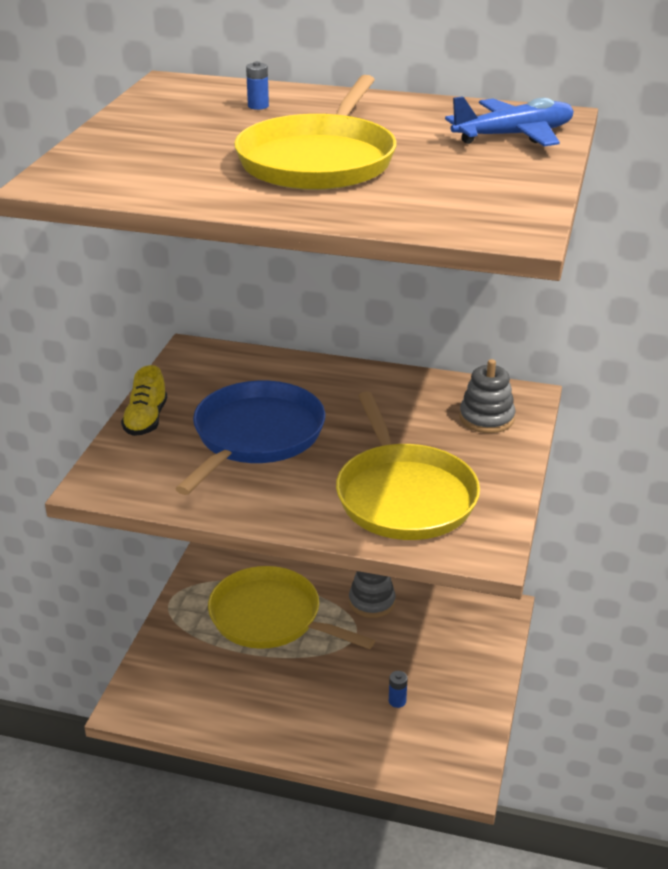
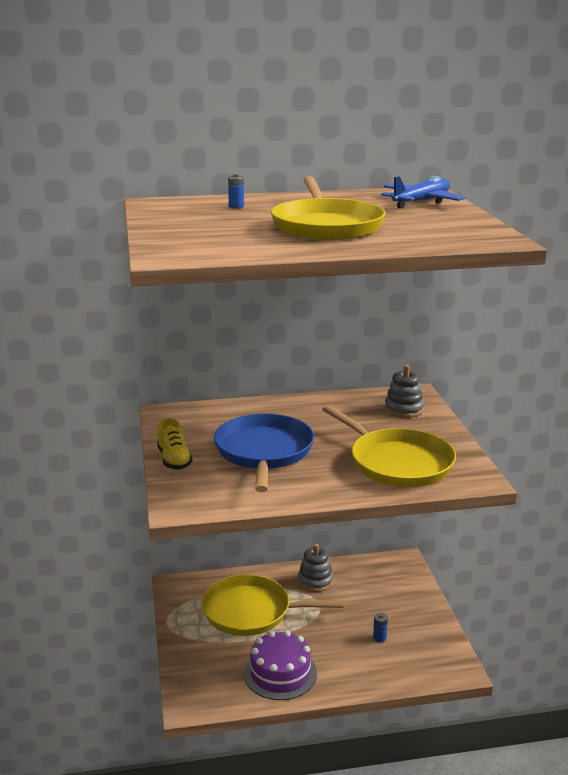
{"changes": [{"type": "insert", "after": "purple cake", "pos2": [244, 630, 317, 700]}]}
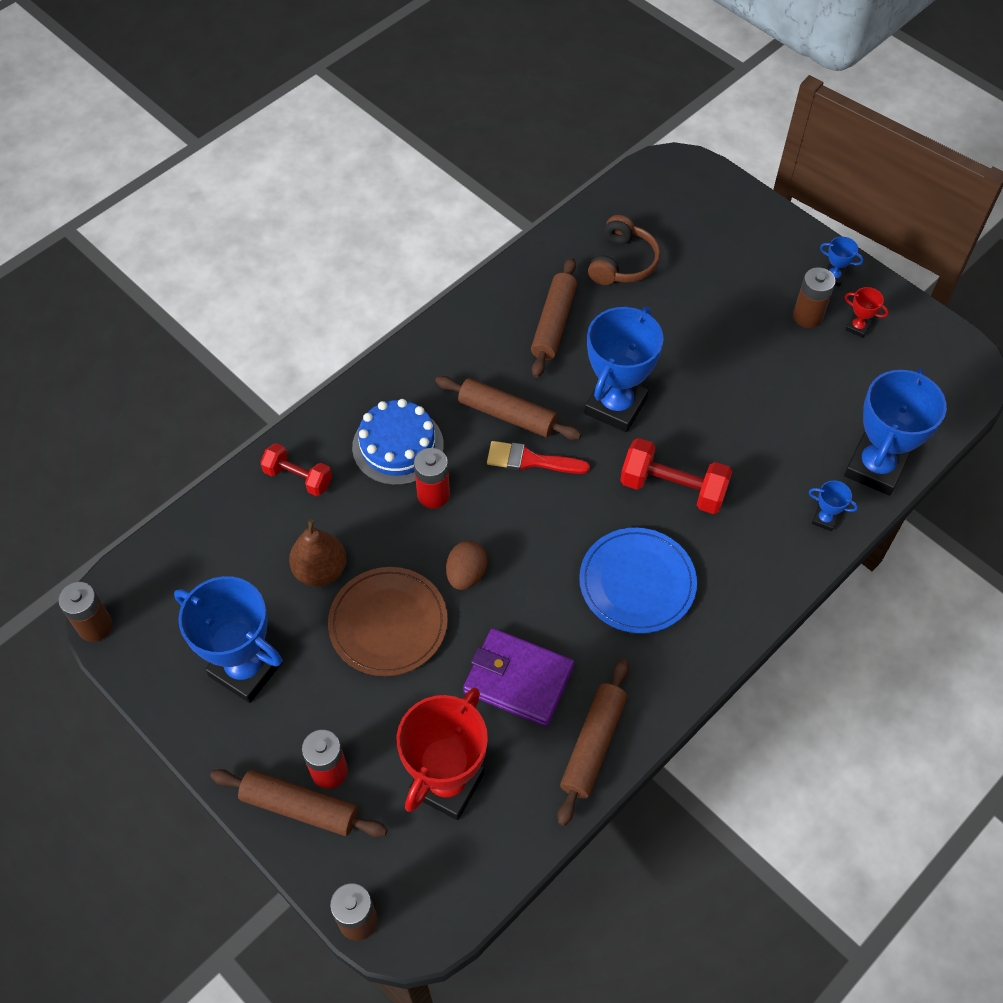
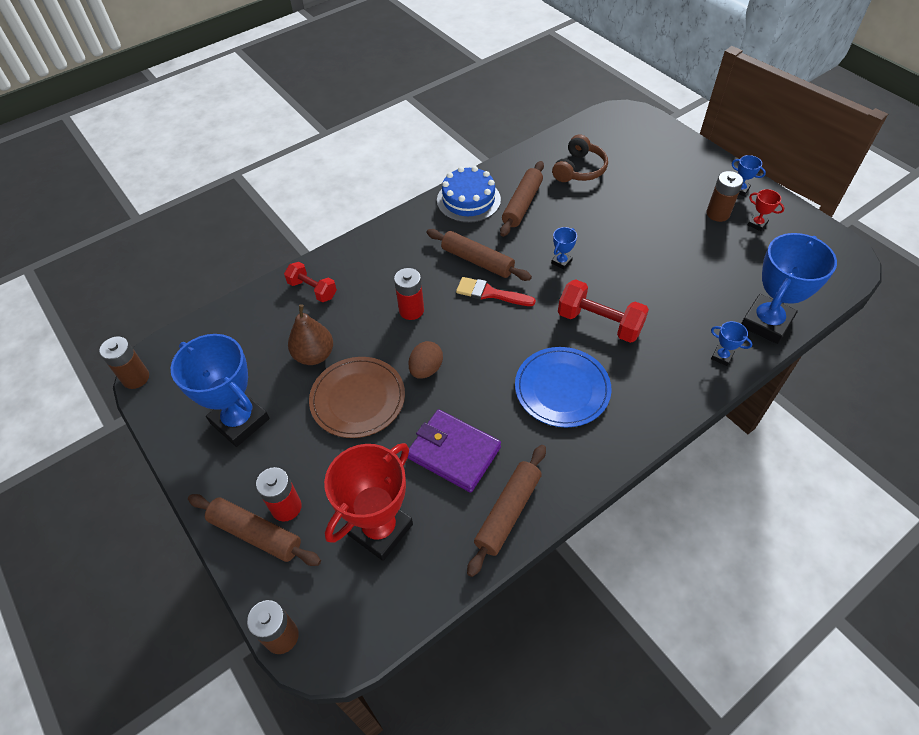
{"changes": [{"type": "move", "before": "blue cake", "pos1": [352, 399, 444, 485], "pos2": [437, 166, 501, 223]}, {"type": "resize", "before": "blue trophy", "pos1": [584, 307, 664, 432], "pos2": [551, 227, 577, 270], "scale": 0.42}]}
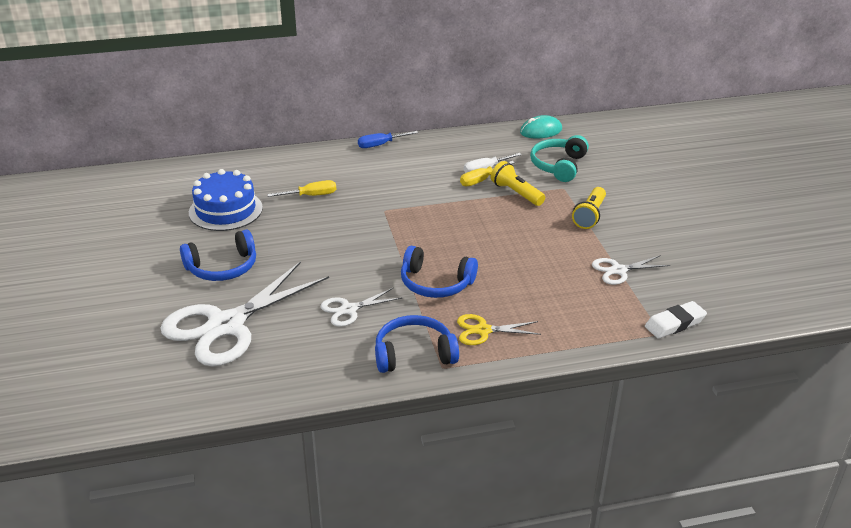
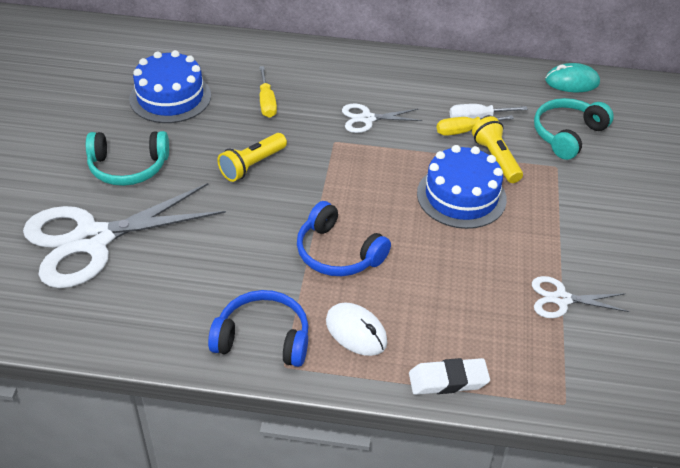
{"changes": [{"type": "recolor", "before": "blue headphones", "after": "turquoise headphones", "pos1": [180, 229, 256, 281], "pos2": [86, 131, 169, 186]}, {"type": "move", "before": "yellow flashlight", "pos1": [572, 187, 606, 229], "pos2": [217, 133, 287, 182]}, {"type": "rotate", "before": "yellow screwdriver", "pos1": [267, 180, 336, 197], "pos2": [259, 66, 277, 118], "turn": 75}, {"type": "replace", "before": "yellow scissors", "after": "white mouse", "pos1": [457, 314, 541, 345], "pos2": [326, 302, 387, 356]}, {"type": "move", "before": "white scissors", "pos1": [321, 287, 402, 327], "pos2": [342, 104, 422, 133]}, {"type": "move", "before": "white eraser", "pos1": [645, 301, 707, 339], "pos2": [409, 358, 490, 395]}, {"type": "insert", "after": "blue cake", "pos2": [417, 145, 507, 229]}, {"type": "delete", "before": "blue screwdriver", "pos1": [358, 131, 418, 148]}]}
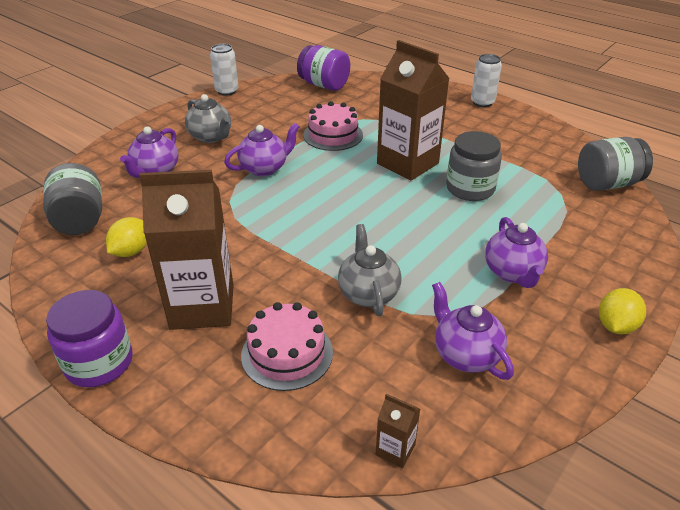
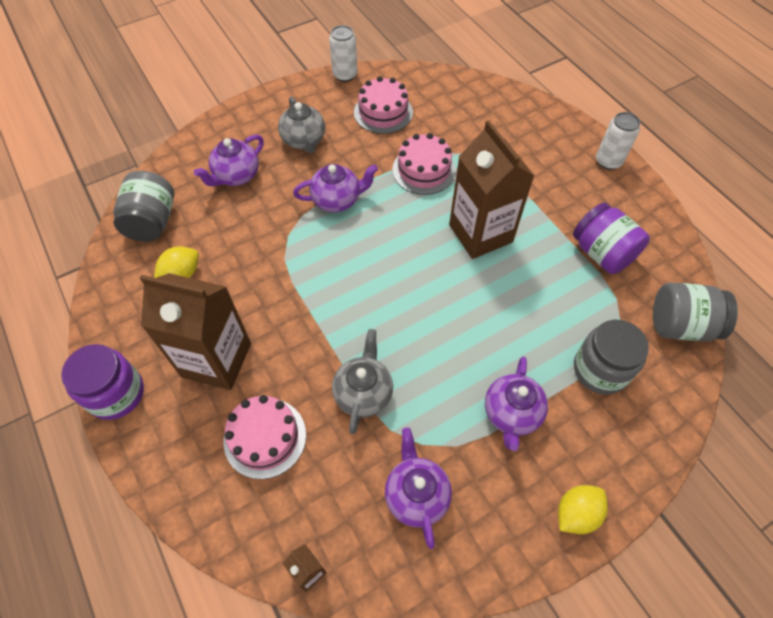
{"changes": [{"type": "insert", "after": "pink cake", "pos2": [354, 76, 413, 134]}, {"type": "move", "before": "purple jar", "pos1": [297, 45, 350, 91], "pos2": [573, 202, 650, 274]}, {"type": "move", "before": "grey jar", "pos1": [446, 131, 502, 201], "pos2": [574, 320, 649, 395]}]}
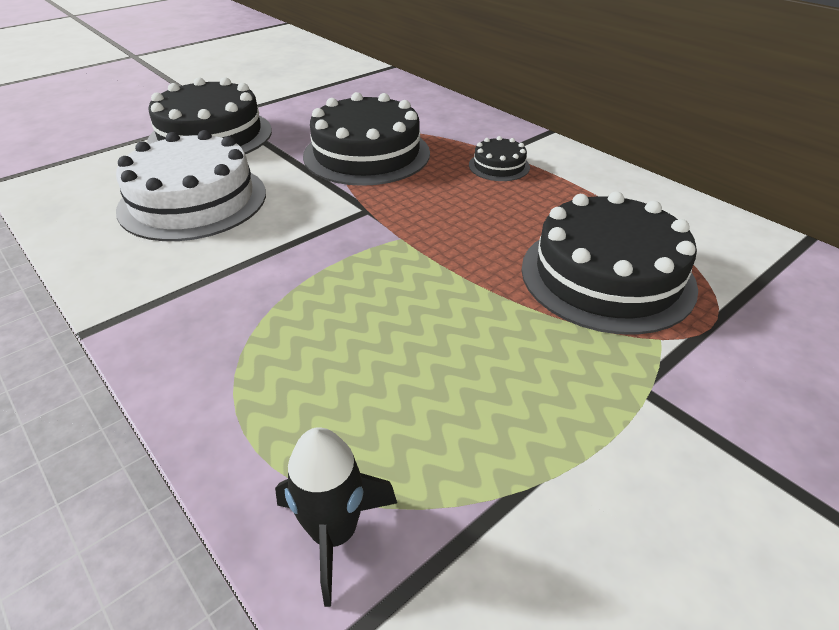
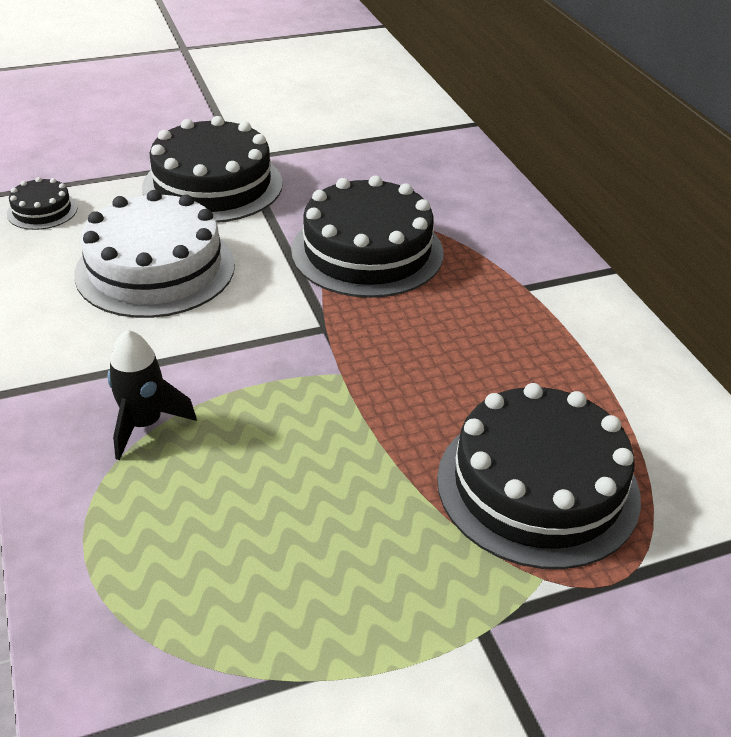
{"changes": [{"type": "move", "before": "black cake", "pos1": [469, 136, 530, 181], "pos2": [7, 177, 78, 230]}, {"type": "move", "before": "black rocket", "pos1": [275, 427, 397, 607], "pos2": [107, 329, 197, 460]}]}
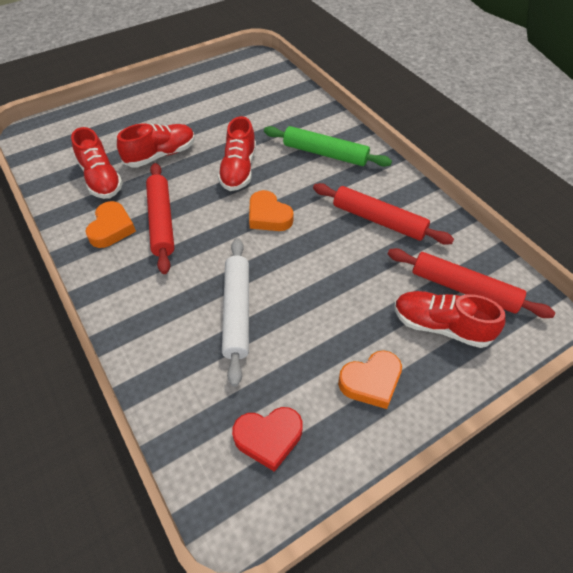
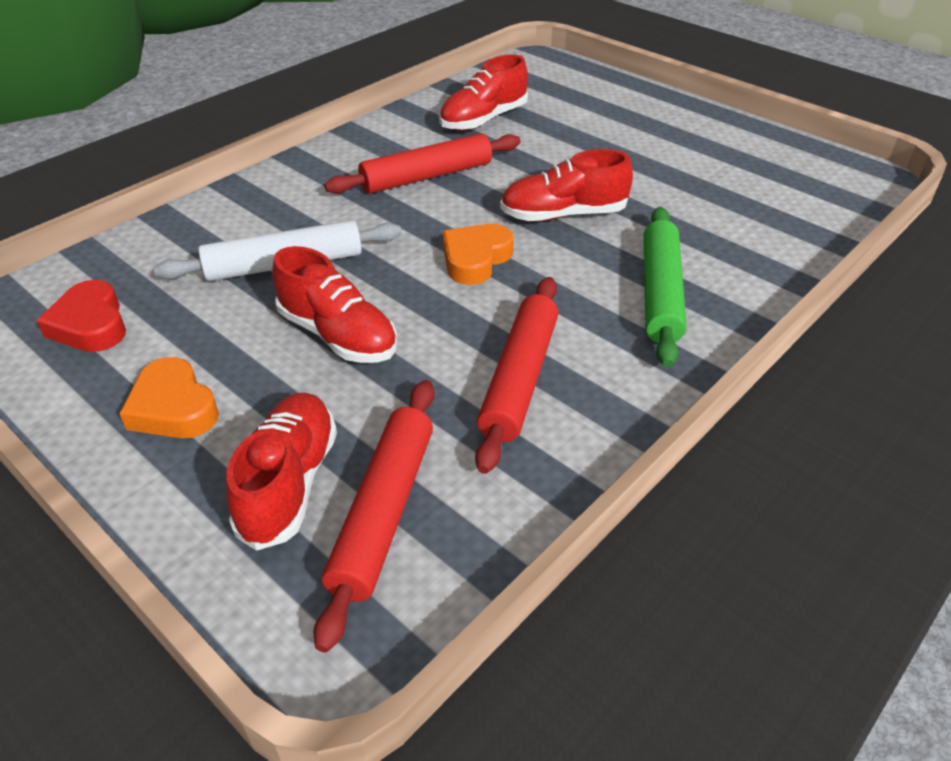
{"changes": [{"type": "move", "before": "red shoe", "pos1": [117, 123, 195, 167], "pos2": [272, 246, 397, 363]}, {"type": "delete", "before": "orange heart", "pos1": [85, 201, 136, 248]}]}
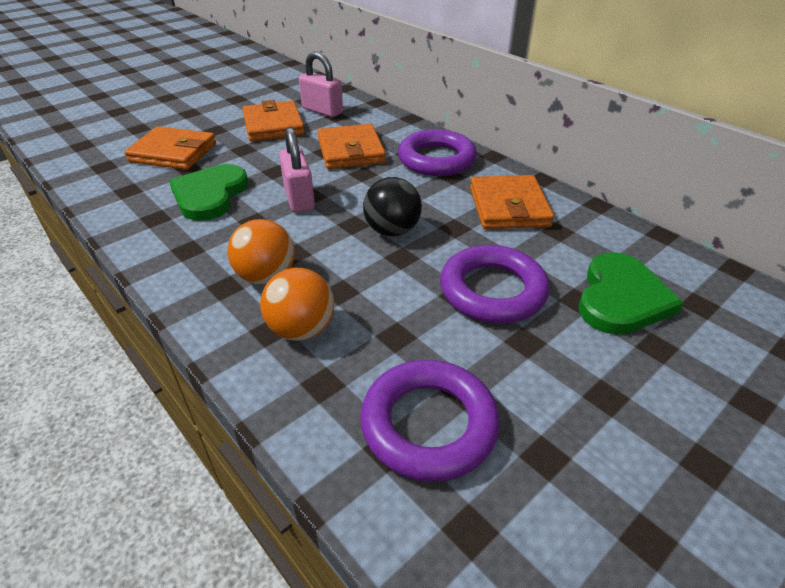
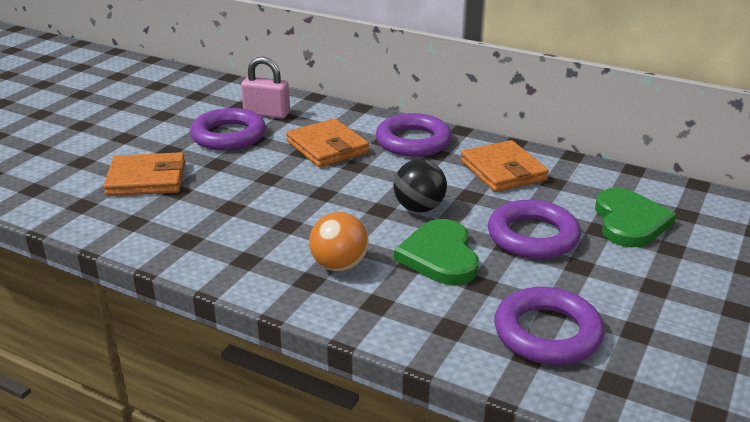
{"changes": [{"type": "replace", "before": "orange wallet", "after": "purple ring", "pos1": [242, 100, 305, 142], "pos2": [190, 108, 266, 150]}, {"type": "move", "before": "green heart", "pos1": [169, 164, 249, 221], "pos2": [394, 219, 479, 285]}, {"type": "delete", "before": "orange ball", "pos1": [260, 268, 334, 341]}, {"type": "delete", "before": "pink padlock", "pos1": [279, 127, 315, 212]}]}
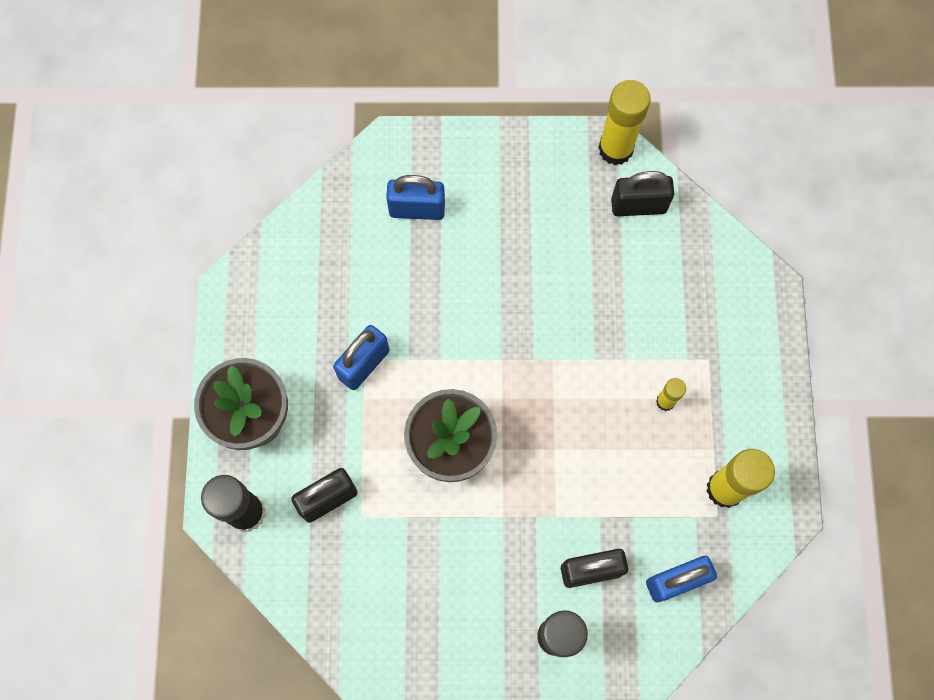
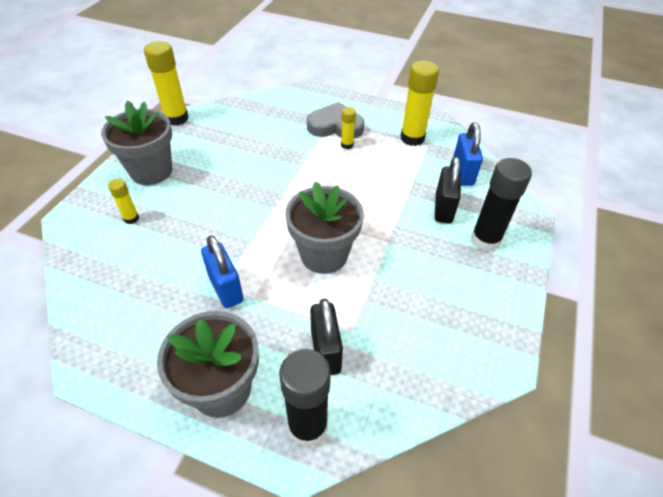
{"changes": [{"type": "insert", "after": "grey flower pot", "pos2": [101, 101, 172, 185]}, {"type": "replace", "before": "blue padlock", "after": "yellow glue stick", "pos1": [386, 175, 445, 220], "pos2": [108, 179, 139, 224]}, {"type": "insert", "after": "grey heart", "pos2": [307, 102, 364, 139]}, {"type": "delete", "before": "black padlock", "pos1": [611, 171, 674, 216]}]}
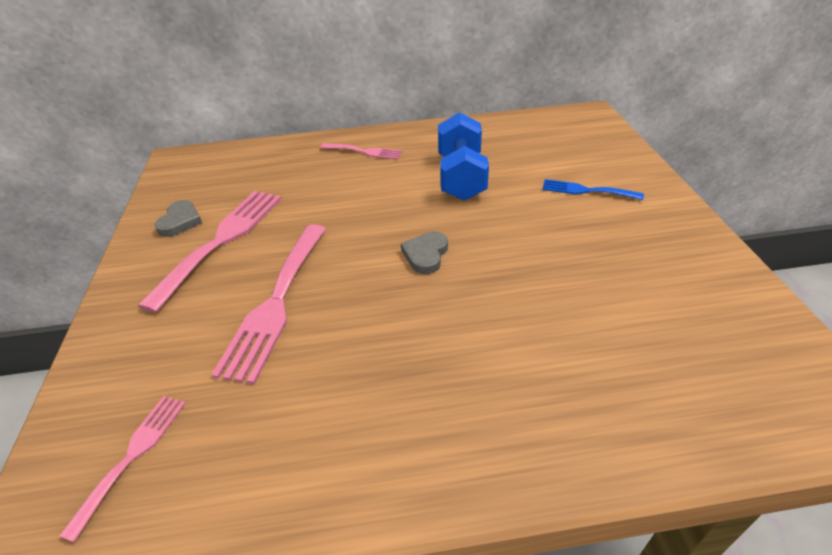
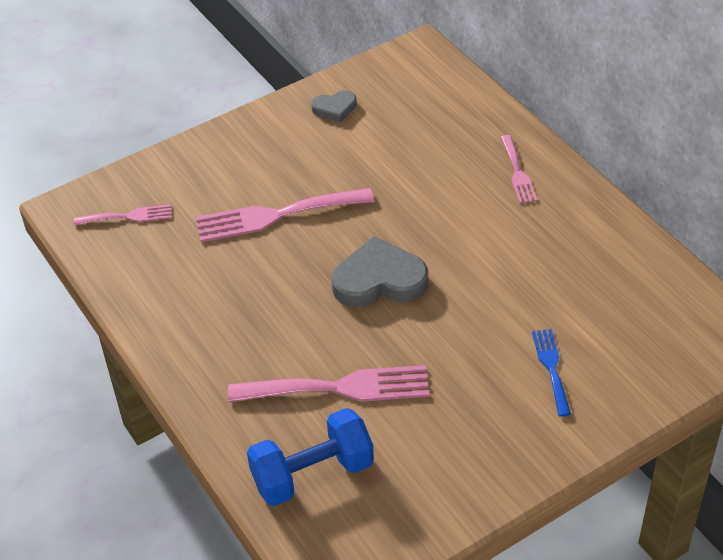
{"changes": [{"type": "move", "before": "pink fork", "pos1": [138, 191, 282, 313], "pos2": [228, 365, 429, 402]}, {"type": "move", "before": "blue dumbbell", "pos1": [438, 112, 489, 201], "pos2": [247, 408, 374, 506]}, {"type": "resize", "before": "grey heart", "pos1": [401, 231, 448, 274], "pos2": [331, 236, 428, 307], "scale": 1.86}]}
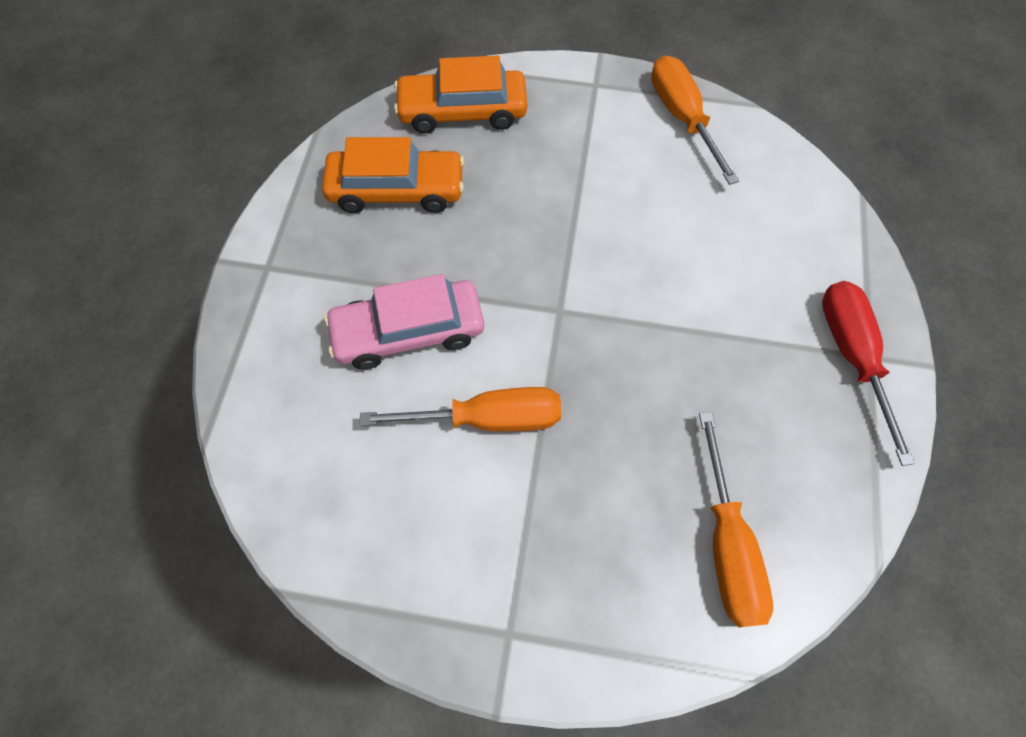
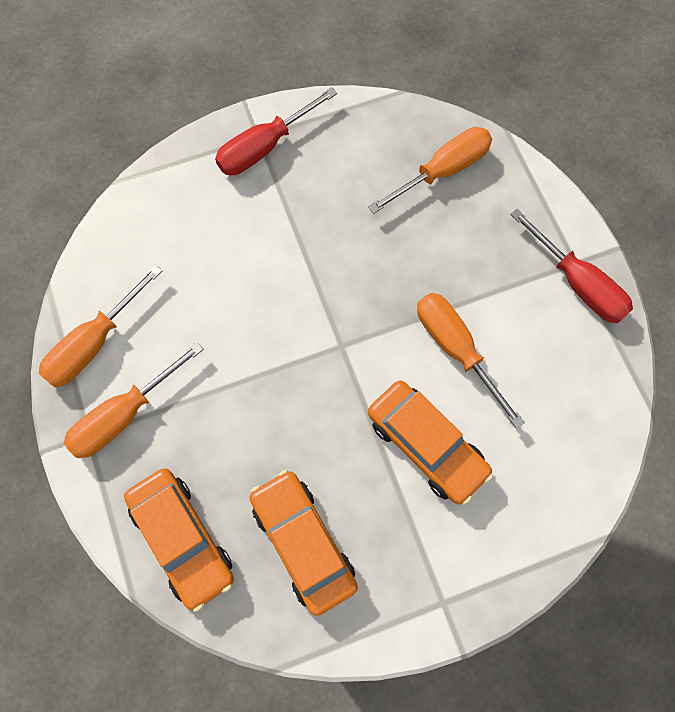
{"changes": [{"type": "insert", "after": "orange screwdriver", "pos2": [64, 342, 204, 458]}, {"type": "recolor", "before": "pink car", "after": "orange car", "pos1": [324, 274, 484, 369], "pos2": [368, 380, 493, 505]}, {"type": "insert", "after": "red screwdriver", "pos2": [510, 209, 633, 323]}]}
